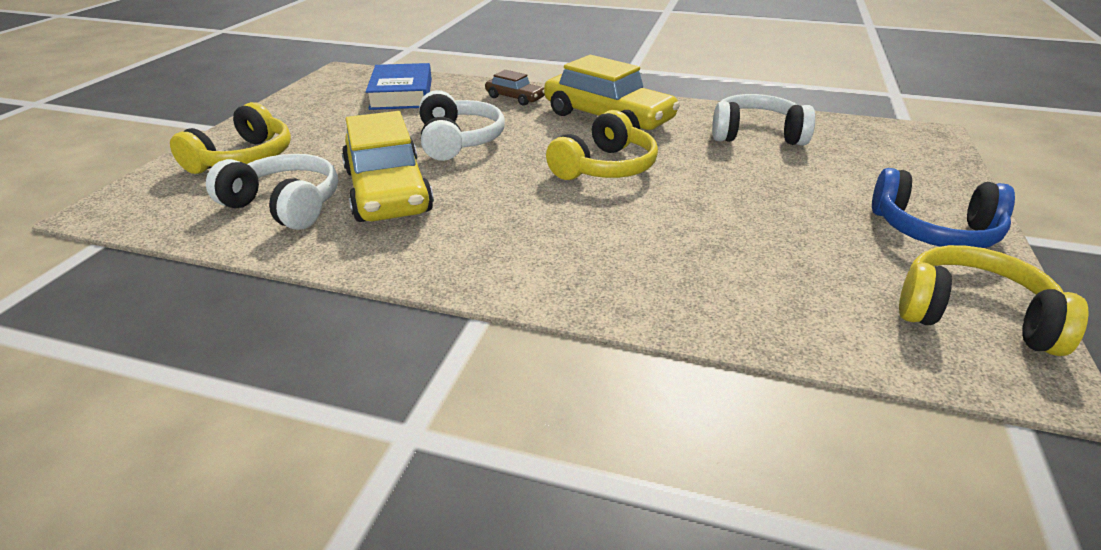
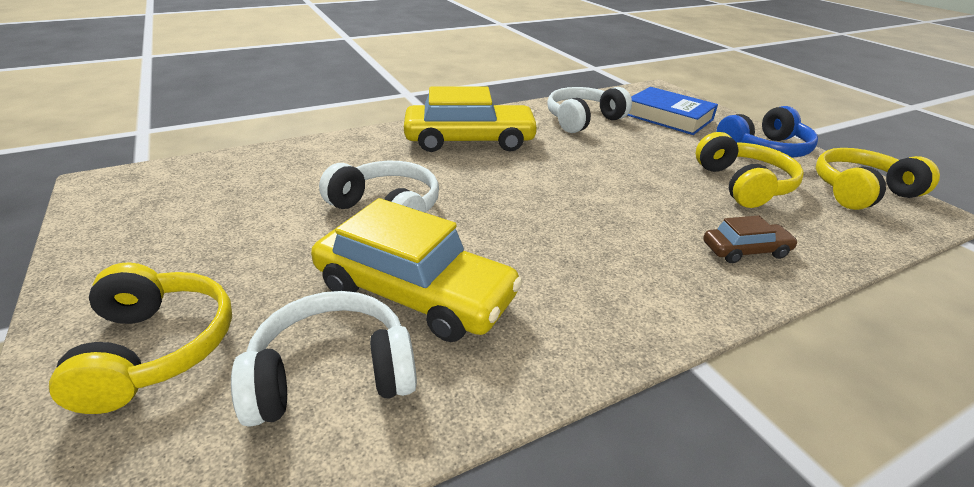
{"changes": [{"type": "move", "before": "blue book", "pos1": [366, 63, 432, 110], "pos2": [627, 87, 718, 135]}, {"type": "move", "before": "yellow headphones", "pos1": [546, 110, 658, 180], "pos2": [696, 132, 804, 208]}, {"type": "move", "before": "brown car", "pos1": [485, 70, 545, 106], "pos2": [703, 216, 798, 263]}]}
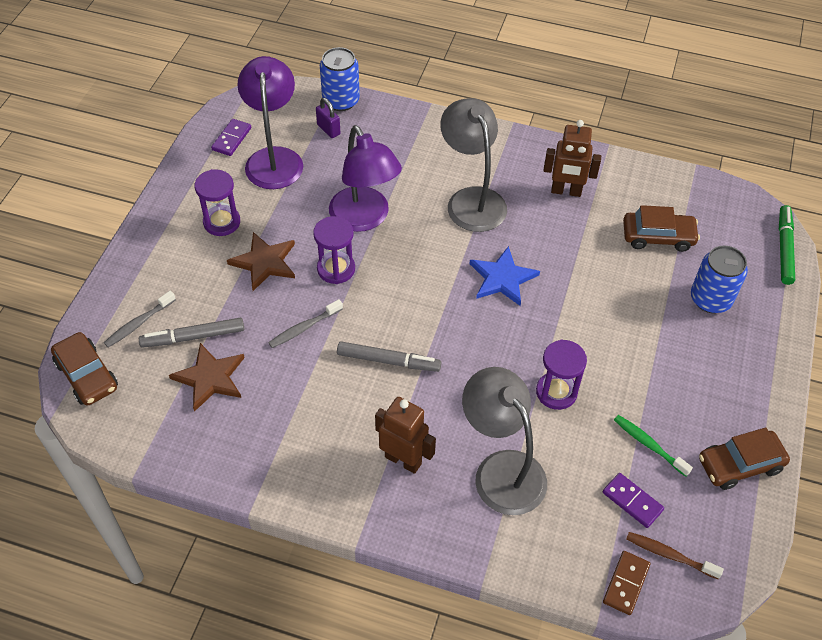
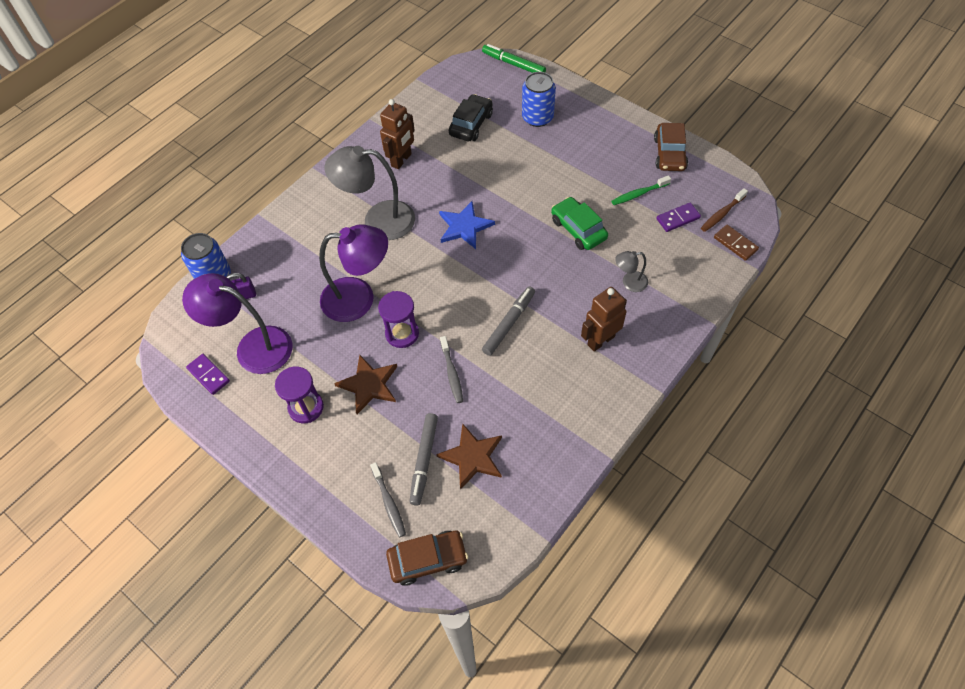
{"changes": [{"type": "recolor", "before": "brown car", "after": "black car", "pos1": [623, 205, 700, 252], "pos2": [449, 94, 493, 141]}, {"type": "replace", "before": "purple hourglass", "after": "green car", "pos1": [536, 340, 587, 410], "pos2": [551, 197, 608, 250]}, {"type": "resize", "before": "grey lamp", "pos1": [462, 367, 547, 515], "pos2": [615, 251, 648, 292], "scale": 0.47}]}
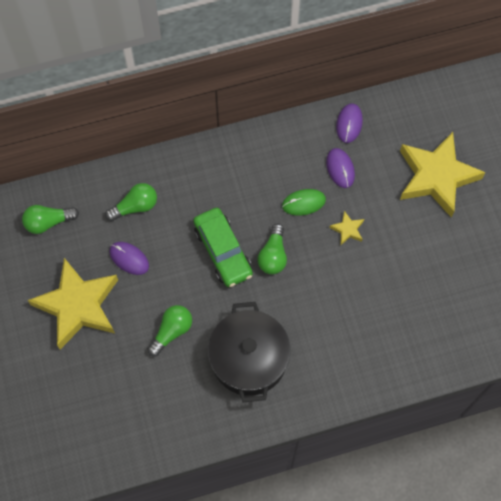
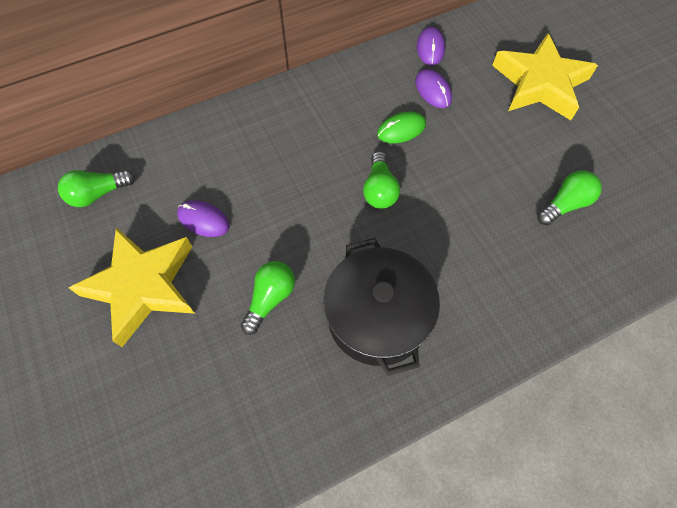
{"changes": [{"type": "move", "before": "green light bulb", "pos1": [105, 183, 157, 221], "pos2": [537, 170, 602, 225]}, {"type": "delete", "before": "green car", "pos1": [193, 208, 253, 287]}, {"type": "delete", "before": "yellow star", "pos1": [329, 211, 364, 245]}]}
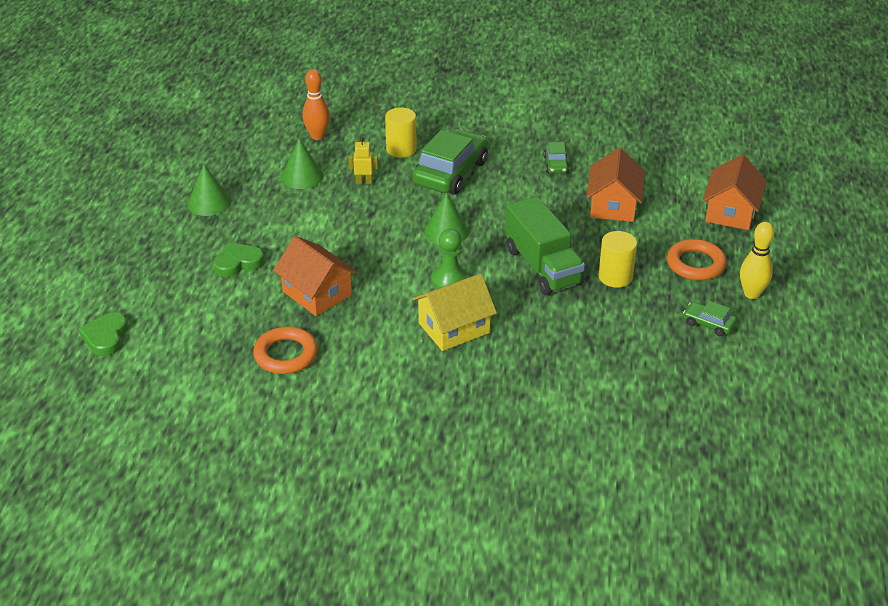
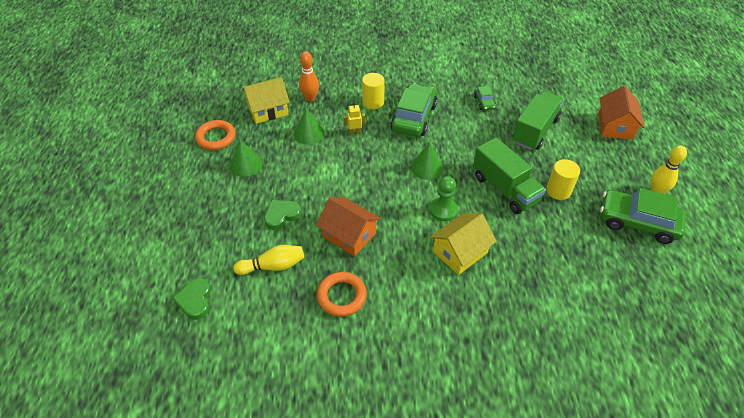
{"changes": [{"type": "move", "before": "orange ring", "pos1": [667, 239, 727, 281], "pos2": [195, 120, 236, 150]}, {"type": "insert", "after": "yellow bowling pin", "pos2": [233, 245, 304, 275]}, {"type": "insert", "after": "yellow house", "pos2": [242, 77, 290, 124]}, {"type": "replace", "before": "orange house", "after": "green truck", "pos1": [586, 148, 645, 222], "pos2": [512, 91, 564, 150]}, {"type": "resize", "before": "green car", "pos1": [683, 301, 737, 337], "pos2": [600, 188, 686, 244], "scale": 2.14}]}
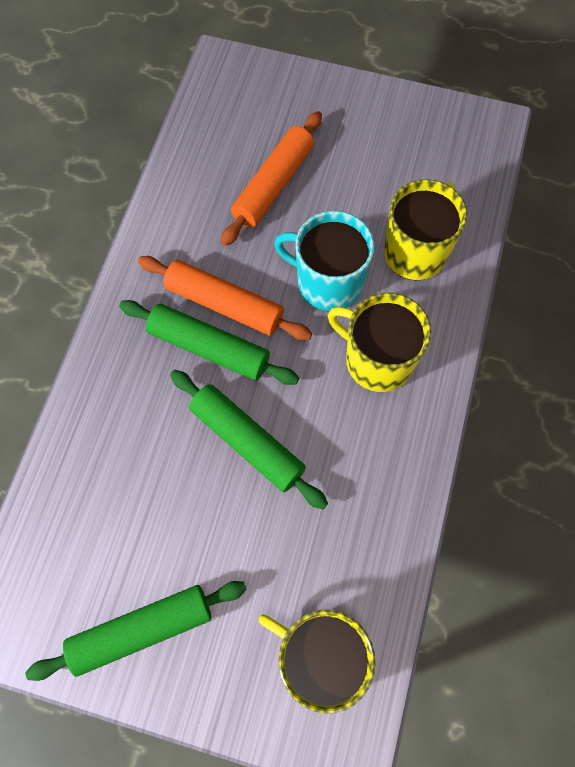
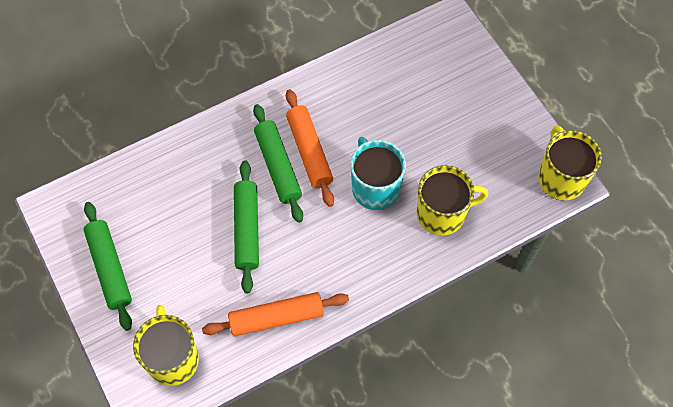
{"changes": [{"type": "rotate", "before": "green rolling pin", "pos1": [25, 581, 247, 681], "pos2": [84, 202, 132, 331], "turn": 45}, {"type": "move", "before": "orange rolling pin", "pos1": [221, 111, 322, 246], "pos2": [202, 292, 349, 336]}, {"type": "move", "before": "yellow mug", "pos1": [328, 293, 431, 392], "pos2": [538, 126, 602, 201]}]}
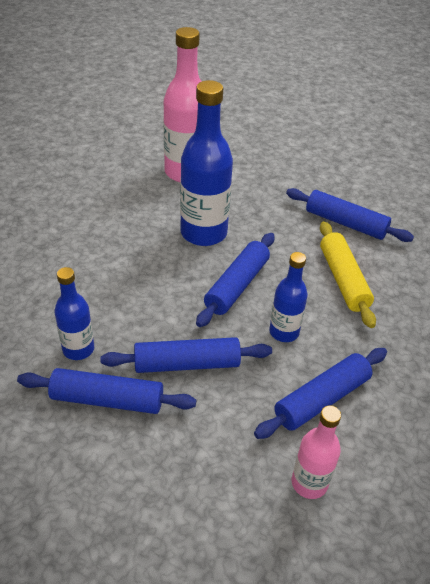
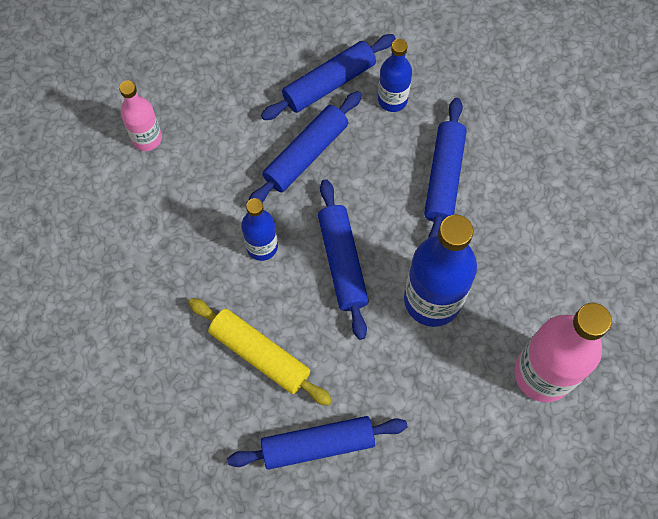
{"changes": [{"type": "move", "before": "blue rolling pin", "pos1": [254, 348, 387, 439], "pos2": [424, 98, 467, 238]}]}
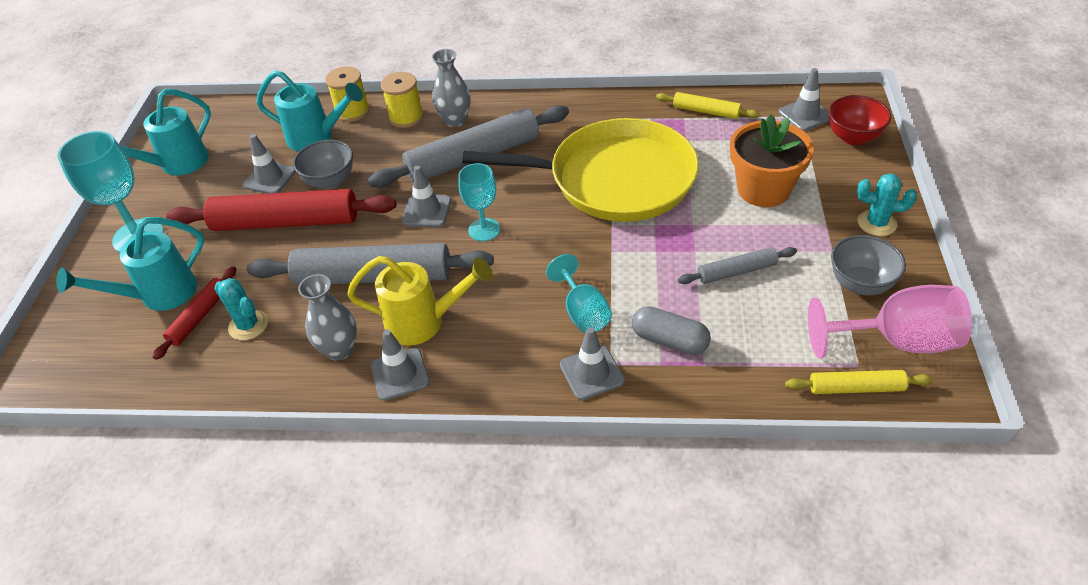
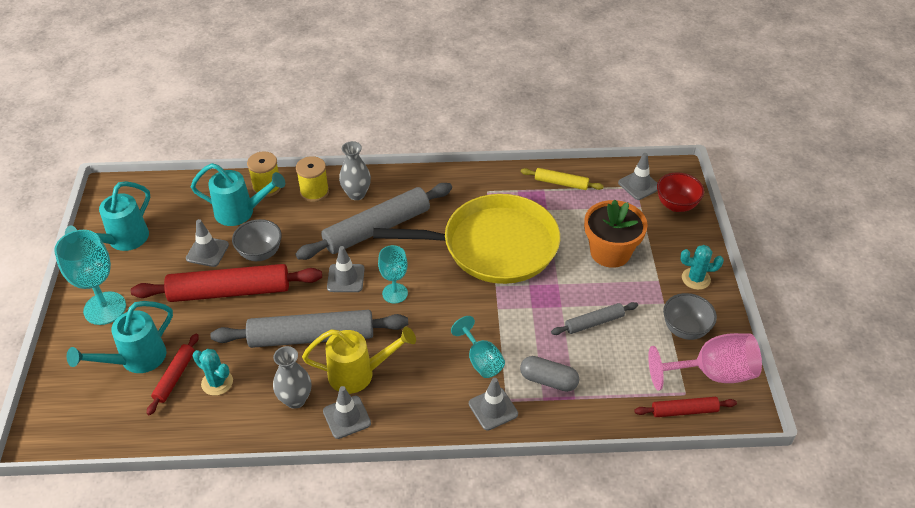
{"changes": [{"type": "recolor", "before": "yellow rolling pin", "after": "red rolling pin", "pos1": [785, 370, 933, 394], "pos2": [634, 397, 737, 417]}]}
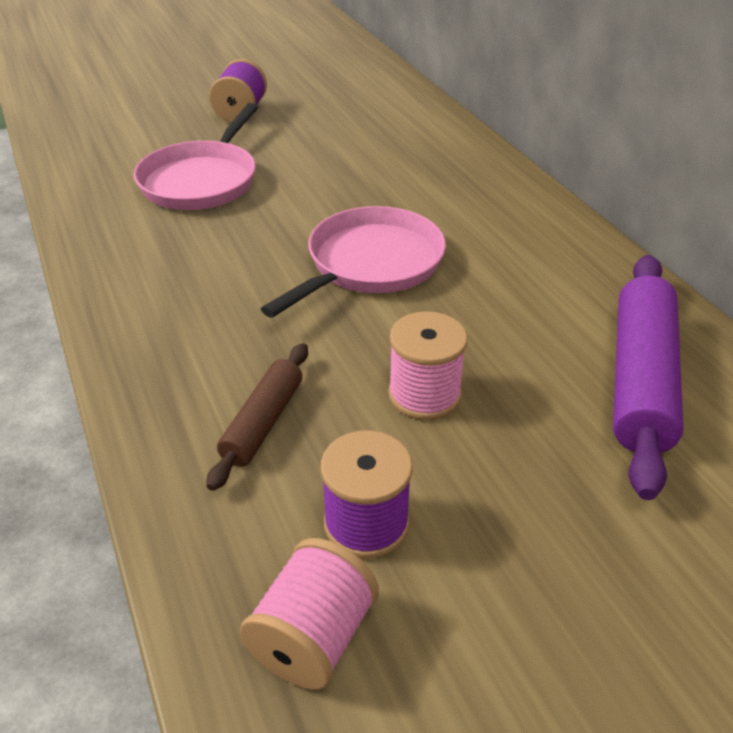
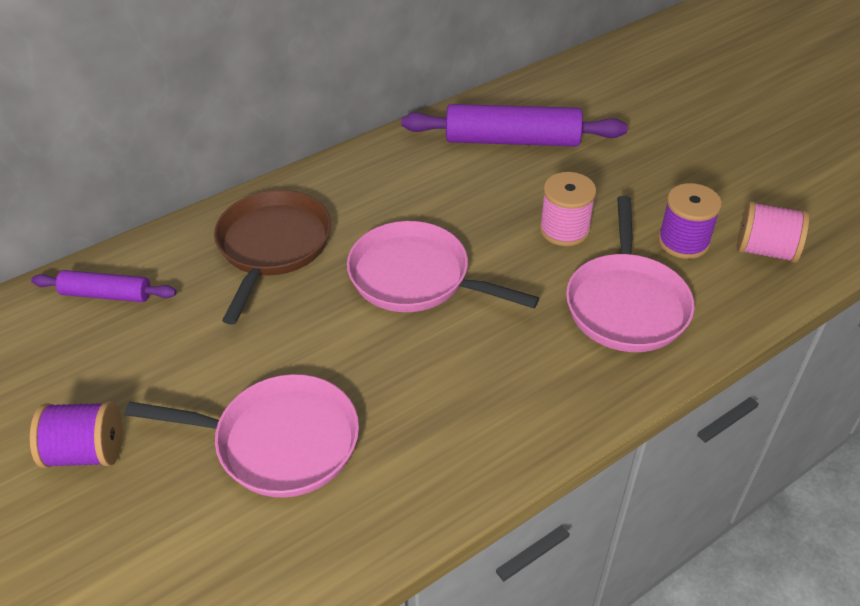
{"changes": [{"type": "insert", "after": "purple rolling pin", "pos2": [31, 270, 176, 302]}, {"type": "insert", "after": "brown pan", "pos2": [214, 190, 331, 325]}, {"type": "replace", "before": "brown rolling pin", "after": "pink pan", "pos1": [206, 343, 308, 491], "pos2": [566, 196, 694, 352]}]}
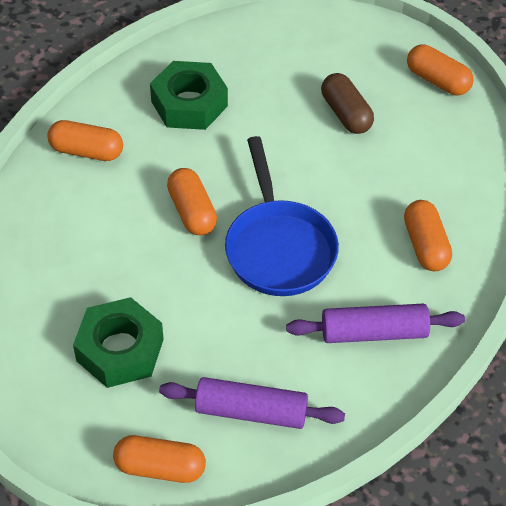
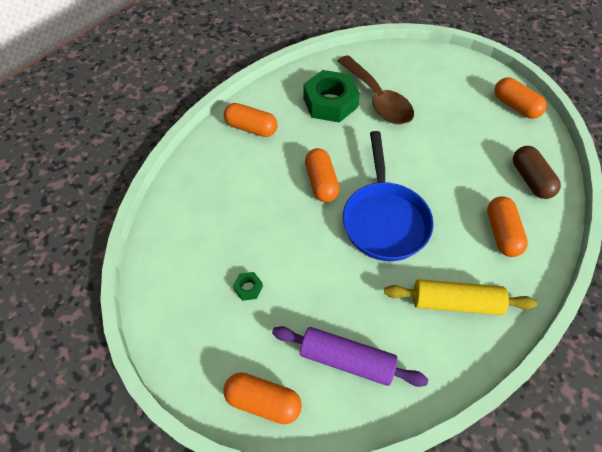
{"changes": [{"type": "resize", "before": "green nut", "pos1": [73, 297, 164, 388], "pos2": [233, 272, 263, 301], "scale": 0.4}, {"type": "insert", "after": "brown spoon", "pos2": [338, 55, 414, 124]}, {"type": "recolor", "before": "purple rolling pin", "after": "yellow rolling pin", "pos1": [286, 304, 465, 343], "pos2": [384, 279, 537, 315]}, {"type": "move", "before": "brown capsule", "pos1": [321, 73, 374, 134], "pos2": [513, 146, 561, 199]}]}
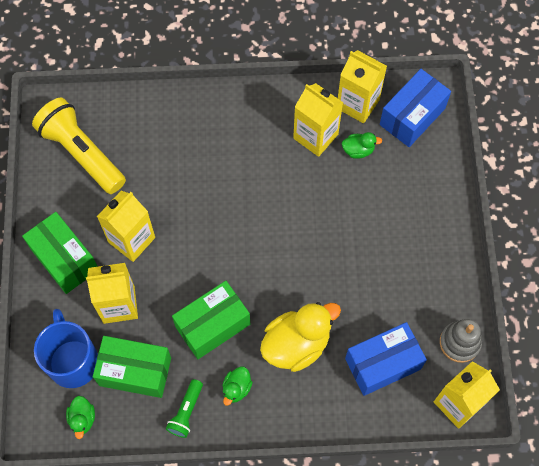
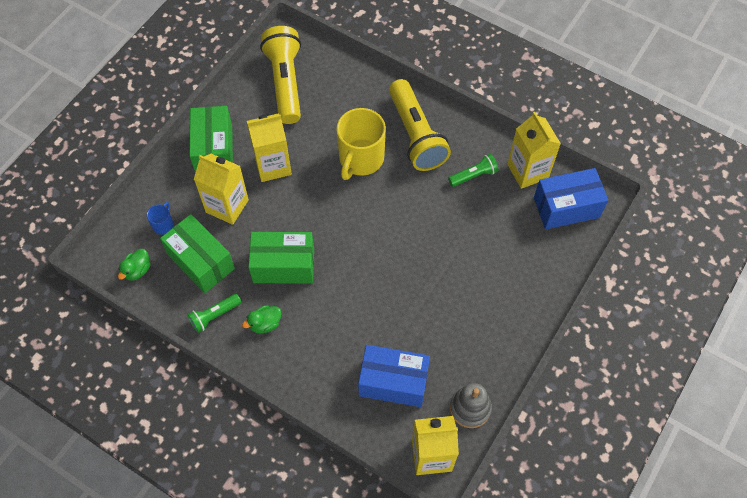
{"changes": [{"type": "resize", "before": "blue mug", "pos1": [34, 309, 98, 388], "pos2": [147, 202, 174, 235], "scale": 0.45}, {"type": "insert", "after": "yellow mug", "pos2": [337, 108, 386, 180]}, {"type": "insert", "after": "yellow flashlight", "pos2": [389, 79, 451, 171]}, {"type": "replace", "before": "yellow carton", "after": "green flashlight", "pos1": [293, 83, 343, 157], "pos2": [448, 154, 498, 187]}, {"type": "delete", "before": "yellow duck", "pos1": [260, 302, 341, 372]}, {"type": "delete", "before": "green duck", "pos1": [342, 132, 382, 159]}]}
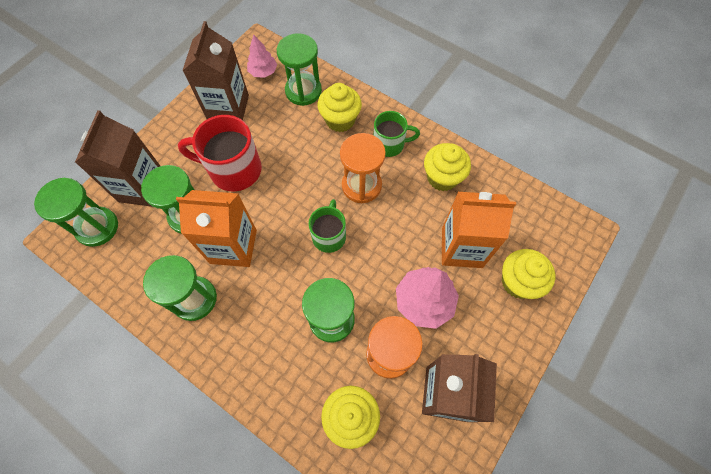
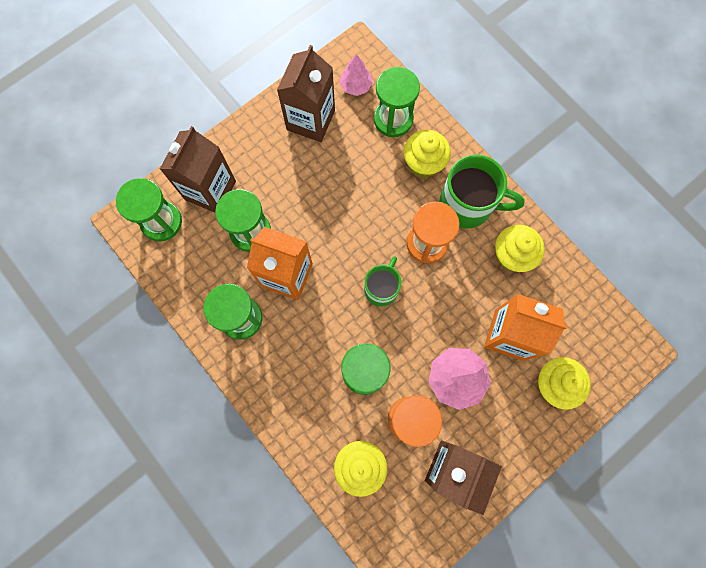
{"changes": [{"type": "resize", "before": "green mug", "pos1": [374, 111, 420, 157], "pos2": [439, 154, 525, 229], "scale": 1.61}, {"type": "delete", "before": "red mug", "pos1": [178, 115, 262, 191]}]}
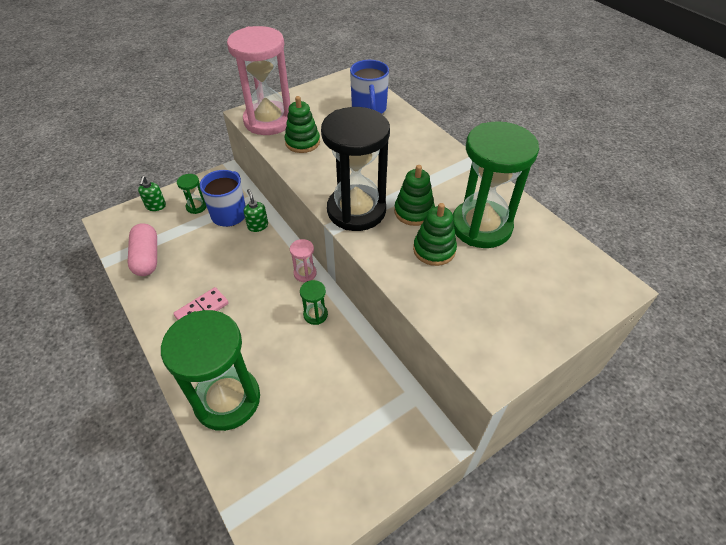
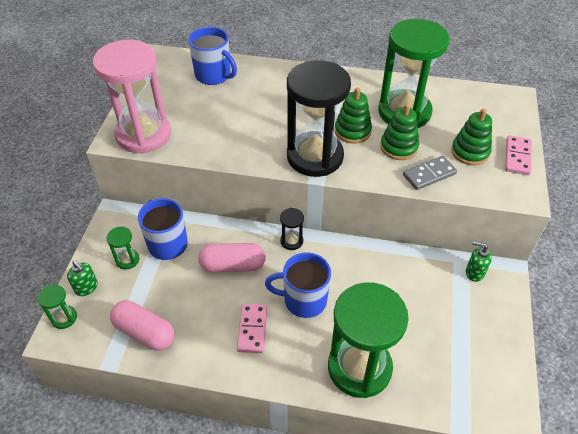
{"changes": [{"type": "move", "before": "green hourglass", "pos1": [300, 280, 328, 325], "pos2": [38, 284, 77, 329]}, {"type": "insert", "after": "pink capsule", "pos2": [198, 243, 266, 272]}, {"type": "insert", "after": "blue mug", "pos2": [265, 252, 331, 318]}, {"type": "recolor", "before": "pink hourglass", "after": "black hourglass", "pos1": [290, 239, 317, 282], "pos2": [280, 208, 304, 250]}, {"type": "insert", "after": "grey domino", "pos2": [403, 156, 457, 190]}, {"type": "move", "before": "green stacking toy", "pos1": [285, 96, 320, 153], "pos2": [451, 108, 492, 165]}, {"type": "move", "before": "green soap dispenser", "pos1": [244, 189, 268, 232], "pos2": [466, 241, 492, 282]}, {"type": "insert", "after": "pink domino", "pos2": [505, 135, 532, 175]}]}
